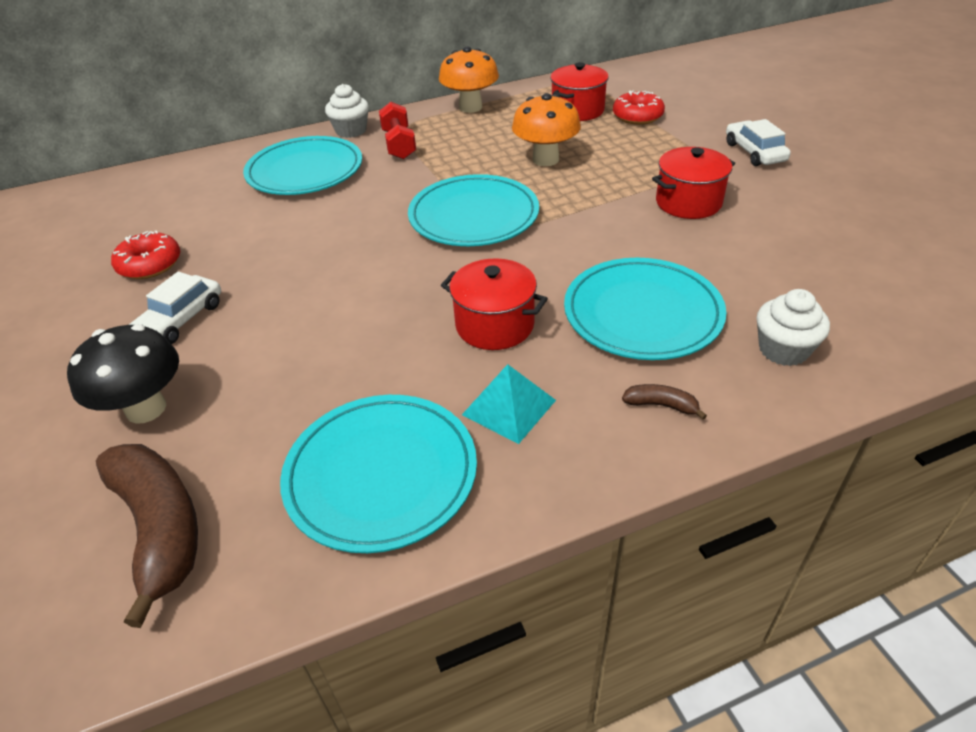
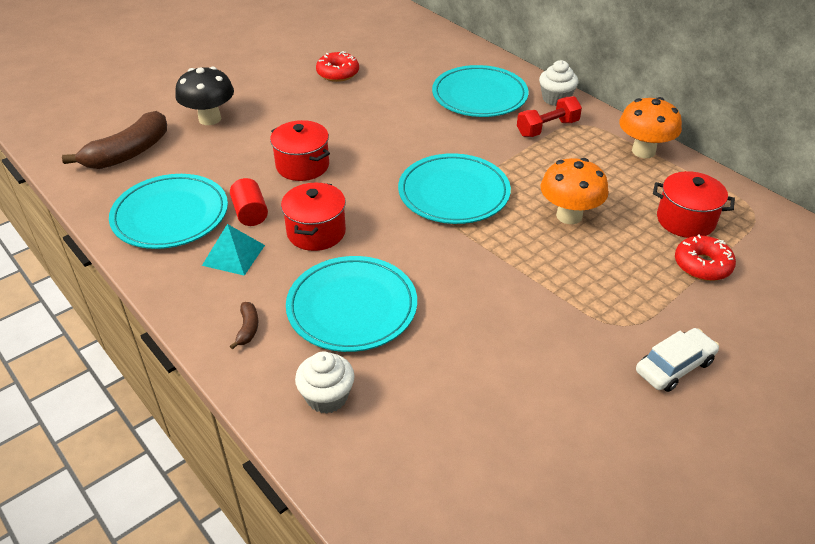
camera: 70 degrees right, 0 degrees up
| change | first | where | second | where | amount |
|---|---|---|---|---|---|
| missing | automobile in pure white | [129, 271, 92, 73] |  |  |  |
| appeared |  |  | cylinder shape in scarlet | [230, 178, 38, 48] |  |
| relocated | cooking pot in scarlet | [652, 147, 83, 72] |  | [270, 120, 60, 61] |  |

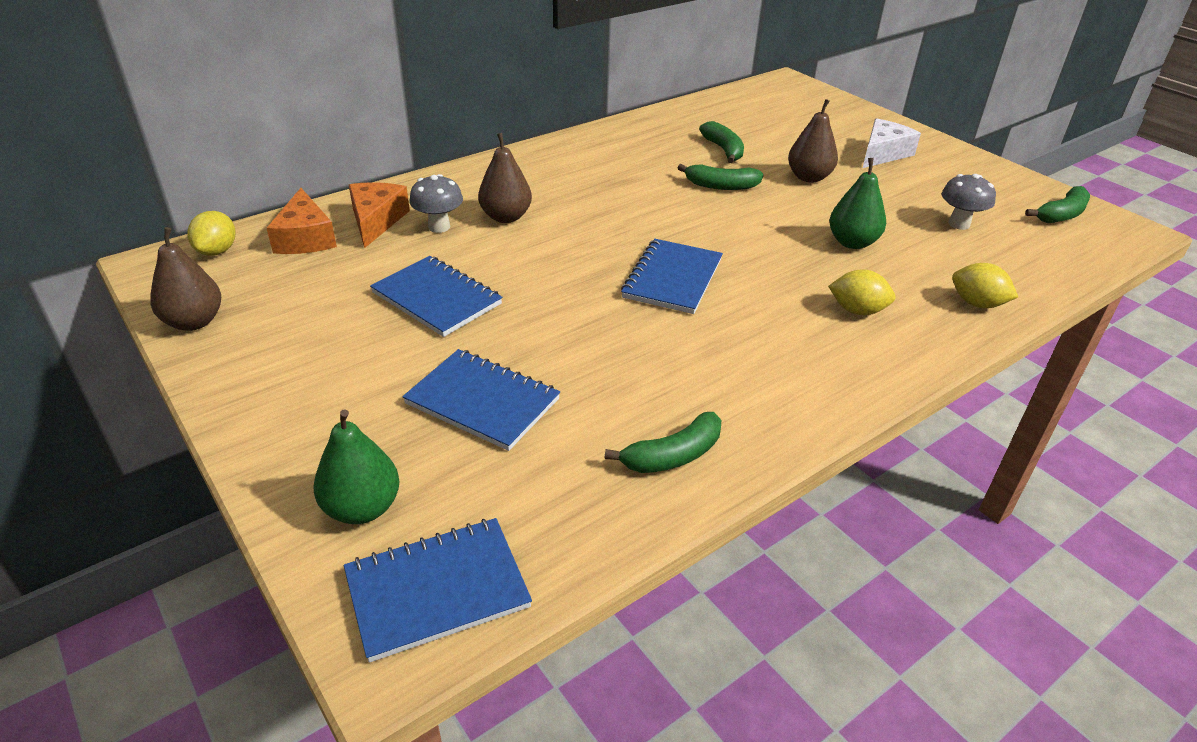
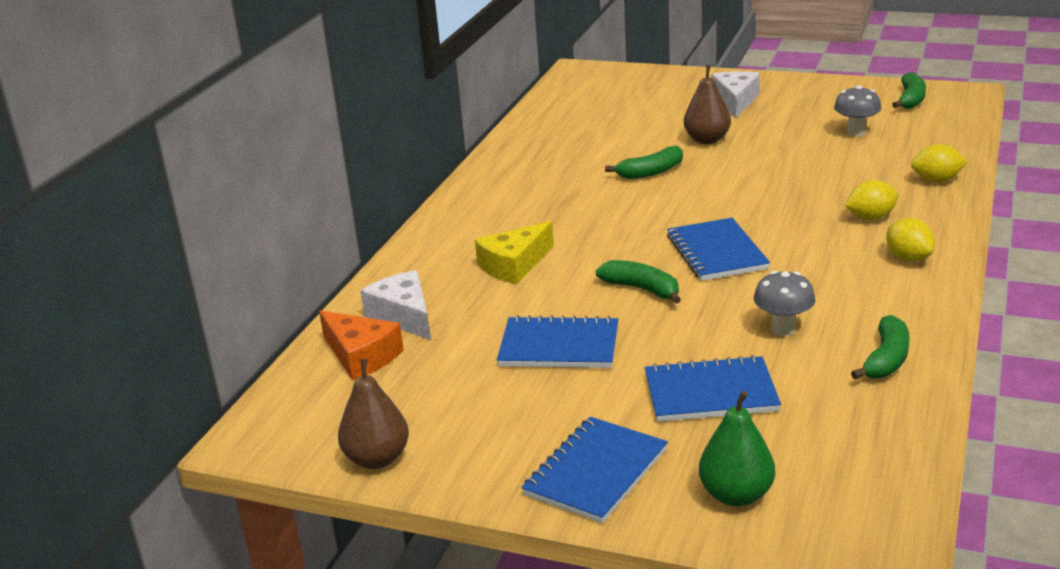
camera: 30 degrees left, 10 degrees down
| change | first | where | second | where | amount |
|---|---|---|---|---|---|
| missing | pear in green | [829, 158, 57, 91] |  |  |  |
| relocated | citrus fruit in golden | [187, 211, 48, 45] |  | [886, 218, 49, 44] |  |
| relocated | exercise book in blue | [344, 518, 188, 145] |  | [521, 417, 147, 106] |  |
| relocated | toadstool in gray | [409, 174, 54, 59] |  | [754, 271, 62, 65] |  |
| relocated | banana fruit in green | [699, 121, 45, 42] |  | [596, 260, 85, 44] |  |
| exchanged | pear in dark brown | [478, 133, 54, 90] | piece of cheese in golden | [475, 221, 79, 63] |  |
| colour | piece of cheese in orange | [349, 182, 61, 66] | piece of cheese in pure white | [360, 270, 71, 70] |  |

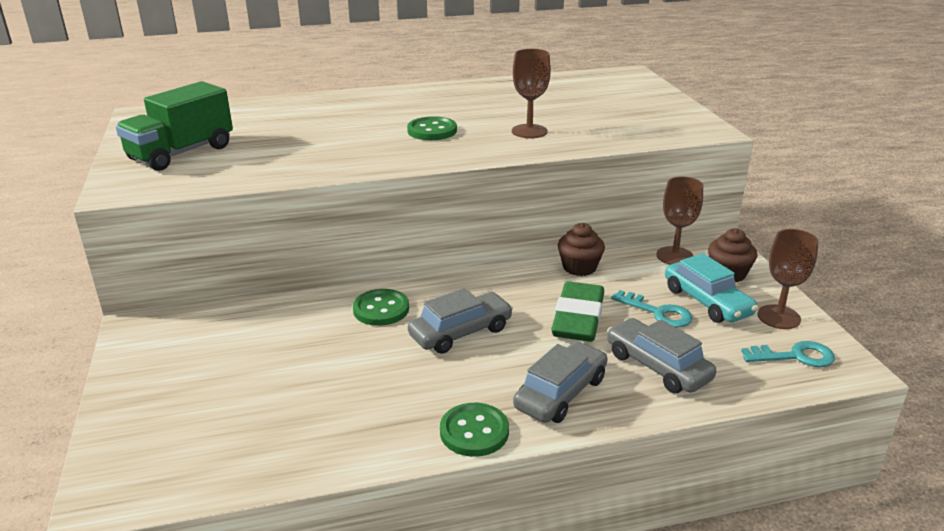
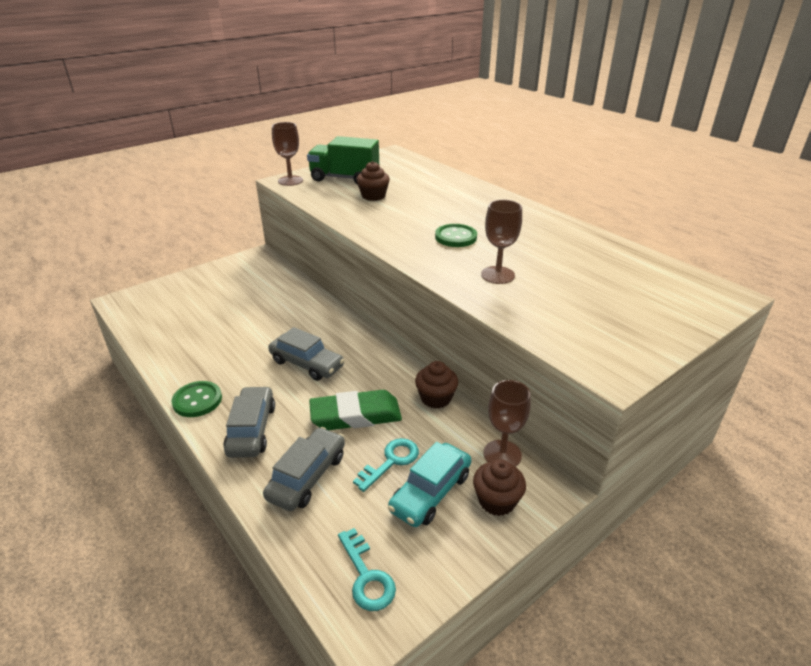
camera: 65 degrees right, 5 degrees up
| change | first | where | second | where | amount |
|---|---|---|---|---|---|
| missing | button in green | [353, 289, 56, 37] |  |  |  |
| appeared |  |  | fairy cake in dark brown | [356, 161, 34, 40] |  |
| relocated | chalice in dark brown | [758, 229, 60, 100] |  | [272, 122, 31, 64] |  |
| spun | automobile in gray | [513, 341, 94, 82] |  | [223, 386, 52, 72] | 105 degrees counterclockwise |
| spun | latchkey in aqua | [611, 290, 81, 38] |  | [353, 438, 66, 54] | 150 degrees counterclockwise |

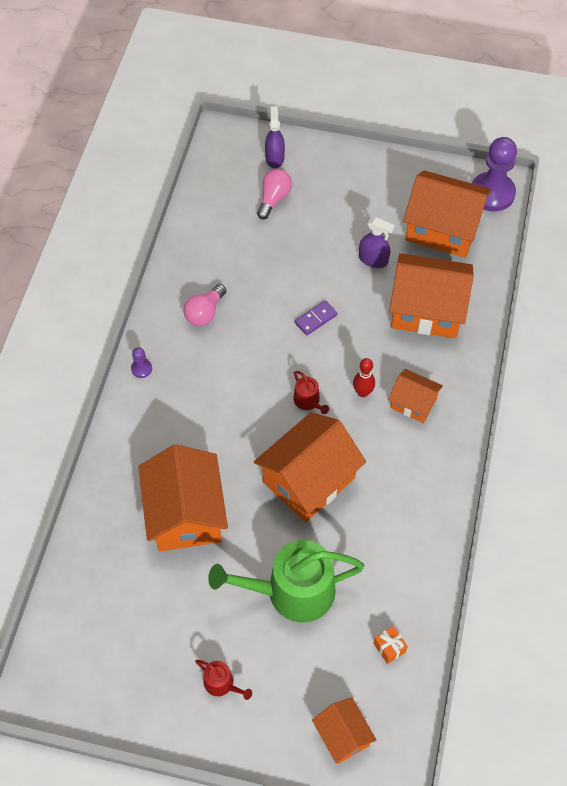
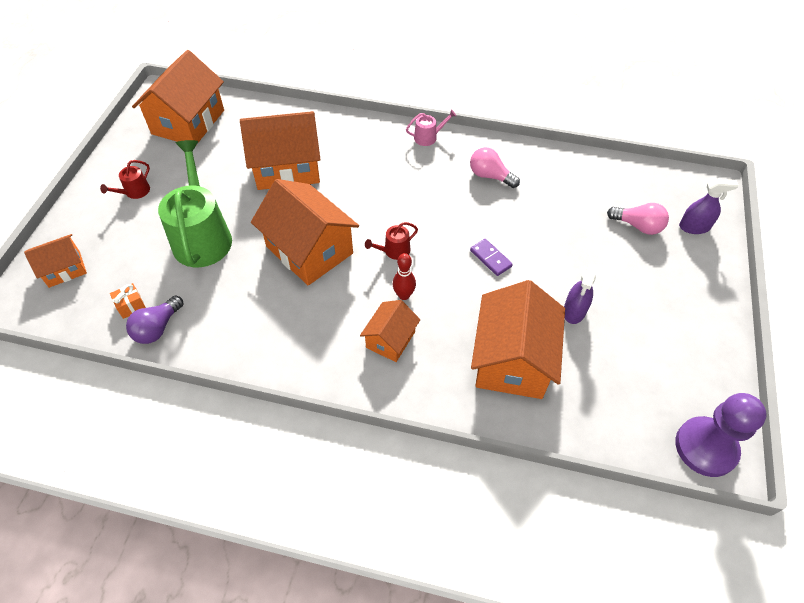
camera: 90 degrees right, 5 degrees down
| change | first | where | second | where | amount |
|---|---|---|---|---|---|
| appeared |  |  | bulb in royal purple | [126, 296, 58, 48] |  |
| relocated | toy house in orange | [403, 170, 88, 88] |  | [132, 50, 92, 94] |  |
| exchanged | chess pawn in royal purple | [131, 347, 21, 31] | sprinkling can in rose-pink | [406, 109, 50, 37] |  |

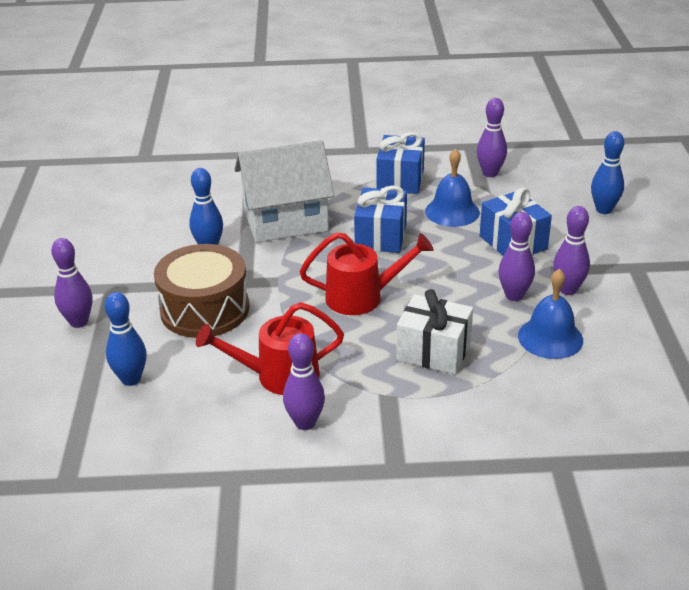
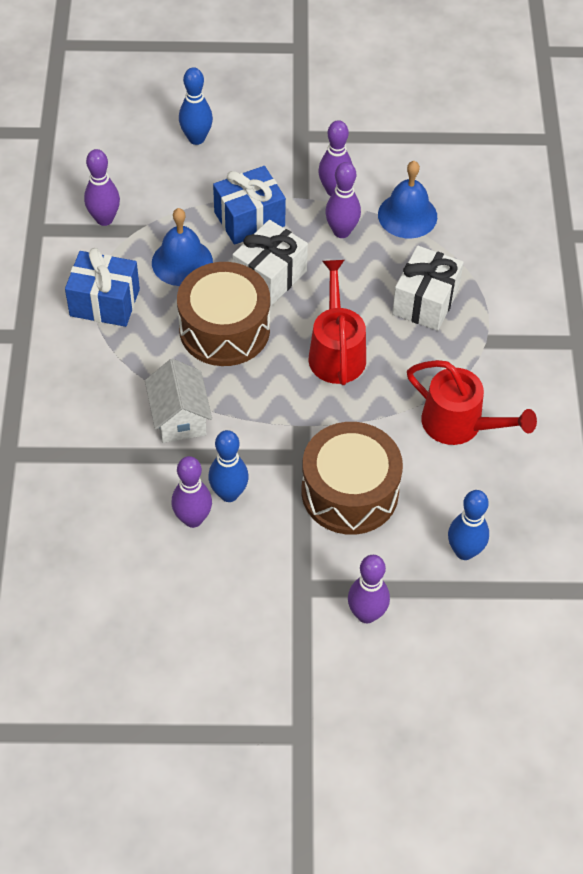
camera: 90 degrees left, 20 degrees up
| change | first | where | second | where | amount |
|---|---|---|---|---|---|
| appeared |  |  | present in pure white | [232, 220, 76, 86] |  |
| relocated | skittle in royal purple | [283, 333, 42, 97] |  | [172, 456, 40, 72] |  |
| exchanged | present in blue | [354, 185, 53, 68] | snare drum in dark brown | [177, 262, 93, 104] |  |
| spun | sprinkling can in scarlet | [196, 302, 148, 93] |  | [407, 360, 130, 85] | 45 degrees counterclockwise |
| size | toy house in pure white | [235, 140, 99, 103] |  | [145, 359, 67, 84] | x0.60 |

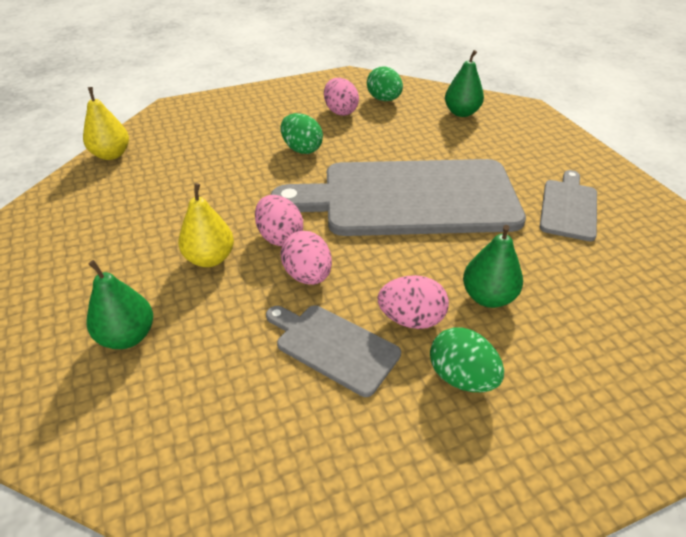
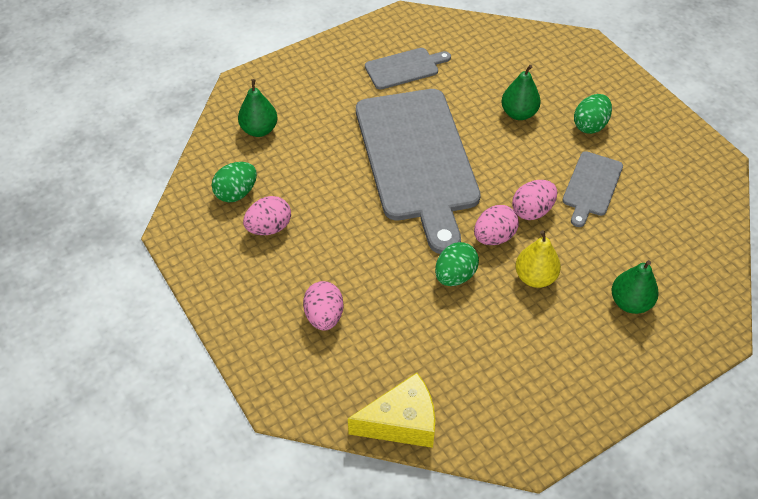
camera: 100 degrees left, 10 degrees up
| change | first | where | second | where | amount |
|---|---|---|---|---|---|
| relocated | toy egg in green | [281, 113, 42, 41] |  | [435, 242, 44, 44] |  |
| relocated | toy egg in rose-pink | [377, 275, 72, 54] |  | [303, 281, 41, 49] |  |
| exchanged | pear in golden | [83, 87, 46, 73] | piece of cheese in golden | [348, 373, 87, 75] |  |
| spun | cutting board in gray | [540, 170, 57, 71] |  | [365, 48, 86, 42] | 150 degrees clockwise |

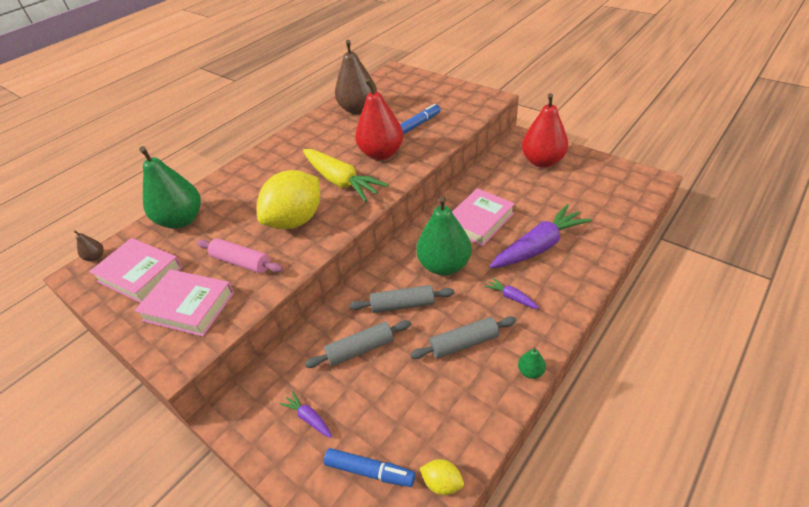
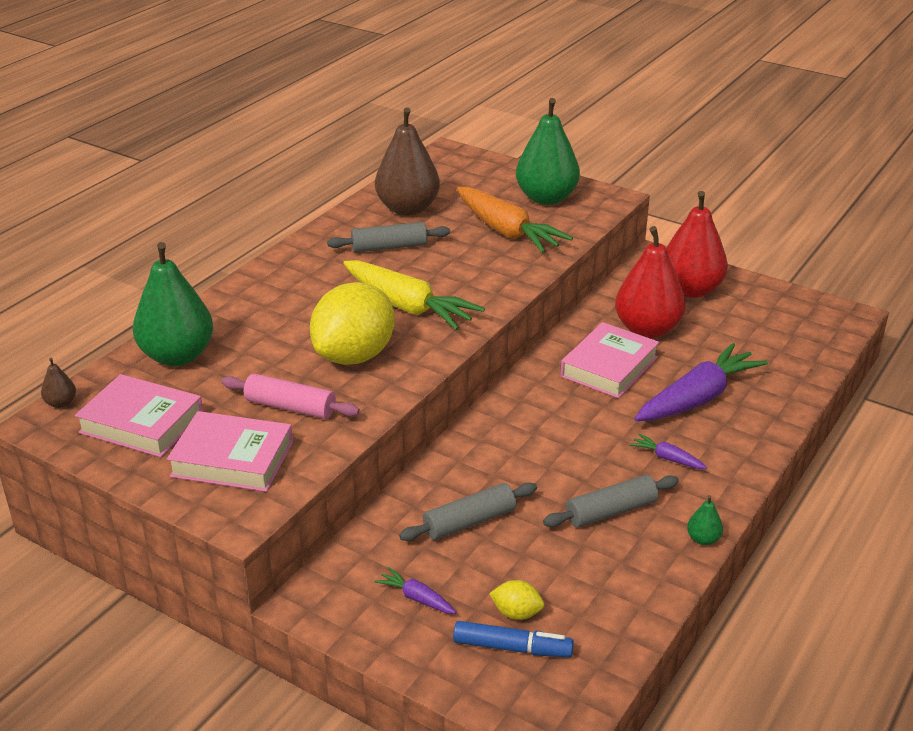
camera: 10 degrees left, 10 degrees down
| change | first | where | second | where | amount |
|---|---|---|---|---|---|
| relocated | dough roller in gray | [350, 285, 104, 28] |  | [327, 222, 123, 31] |  |
| relocated | pear in scarlet | [355, 79, 48, 81] |  | [615, 226, 71, 112] |  |
| relocated | pear in green | [416, 196, 56, 80] |  | [516, 98, 64, 107] |  |
| relocated | citrus fruit in golden | [420, 459, 44, 36] |  | [489, 580, 55, 40] |  |
| exchanged | felt pen in blue | [400, 104, 41, 31] | toy carrot in orange | [457, 187, 116, 66] |  |

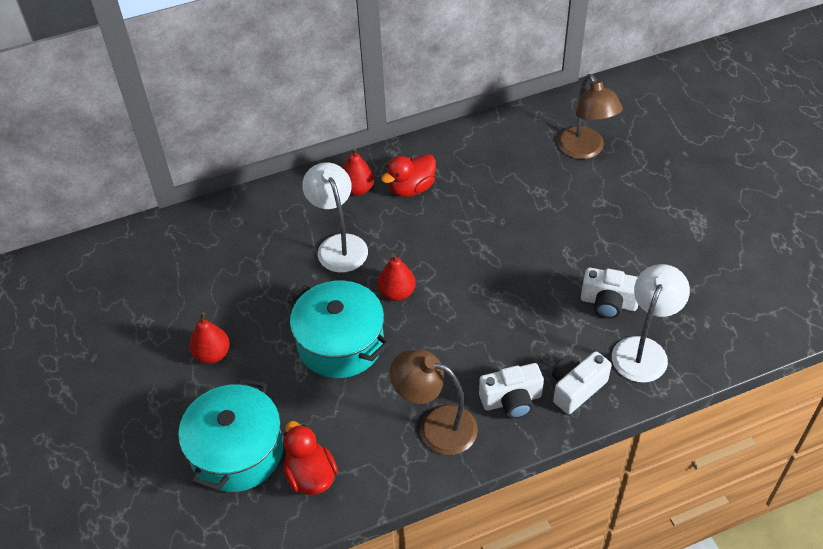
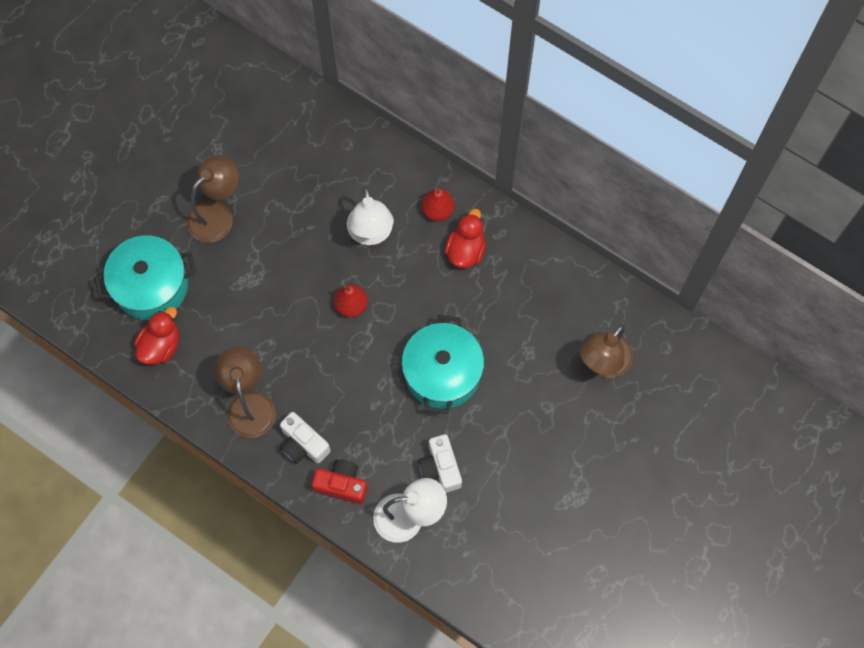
camera: 55 degrees right, 20 degrees up
| change | first | where | second | where | amount |
|---|---|---|---|---|---|
| relocated | cooking pot in aqua | [288, 281, 101, 97] |  | [402, 315, 82, 99] |  |
| exchanged | pear in scarlet | [189, 312, 41, 52] | reading lamp in dark brown | [187, 155, 52, 88] |  |
| colour | camera in pure white | [552, 351, 60, 63] | camera in scarlet | [312, 459, 56, 46] |  |
| spun | reading lamp in pure white | [302, 162, 66, 110] |  | [347, 186, 47, 59] | 135 degrees clockwise |
| spun | rubber duck in scarlet | [381, 154, 55, 43] |  | [445, 209, 41, 59] | 90 degrees clockwise |

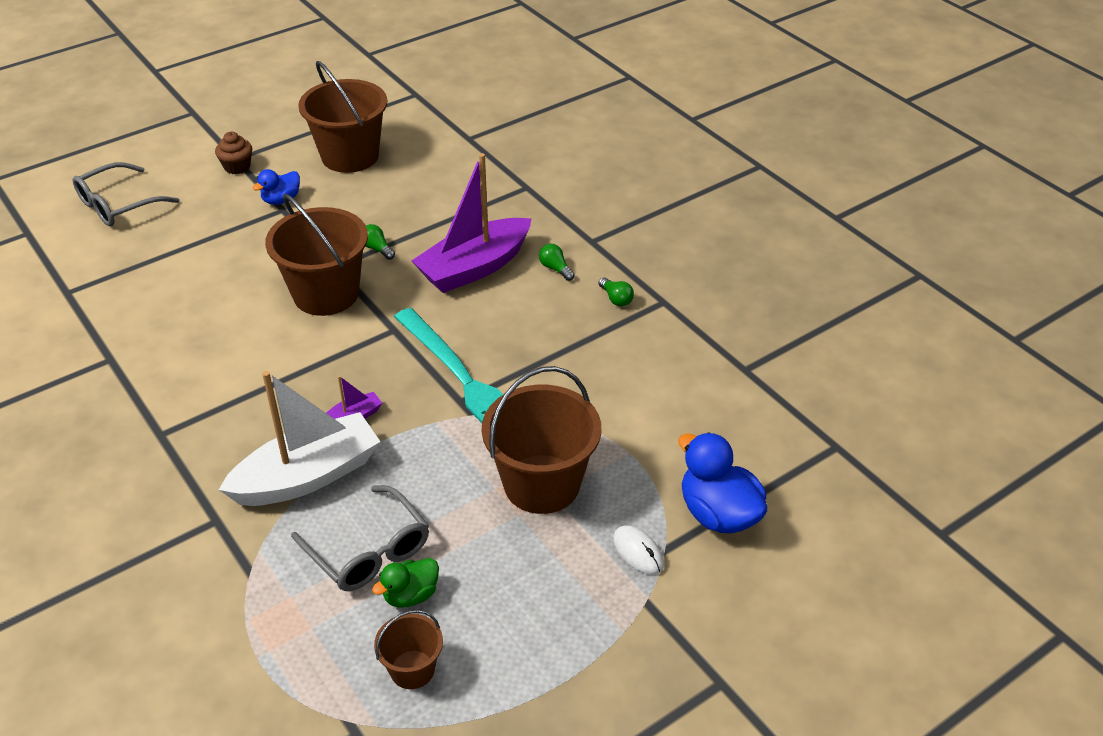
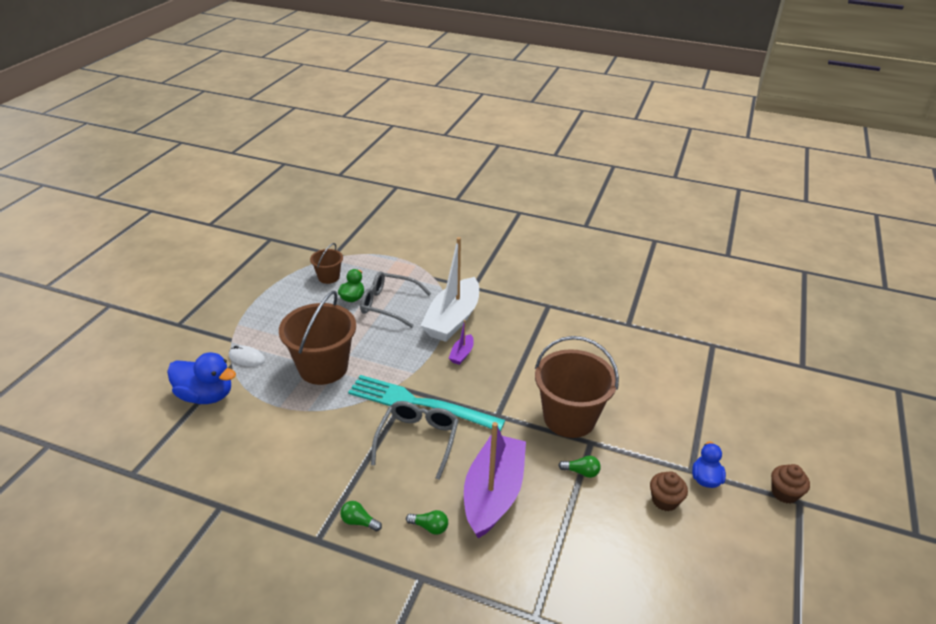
camera: 145 degrees right, 5 degrees down
| change | first | where | second | where | amount |
|---|---|---|---|---|---|
| missing | sand bucket in dark brown | [298, 61, 89, 112] |  |  |  |
| appeared |  |  | fairy cake in dark brown | [650, 471, 38, 40] |  |
| relocated | glasses in gray | [73, 162, 107, 64] |  | [371, 401, 88, 79] |  |

